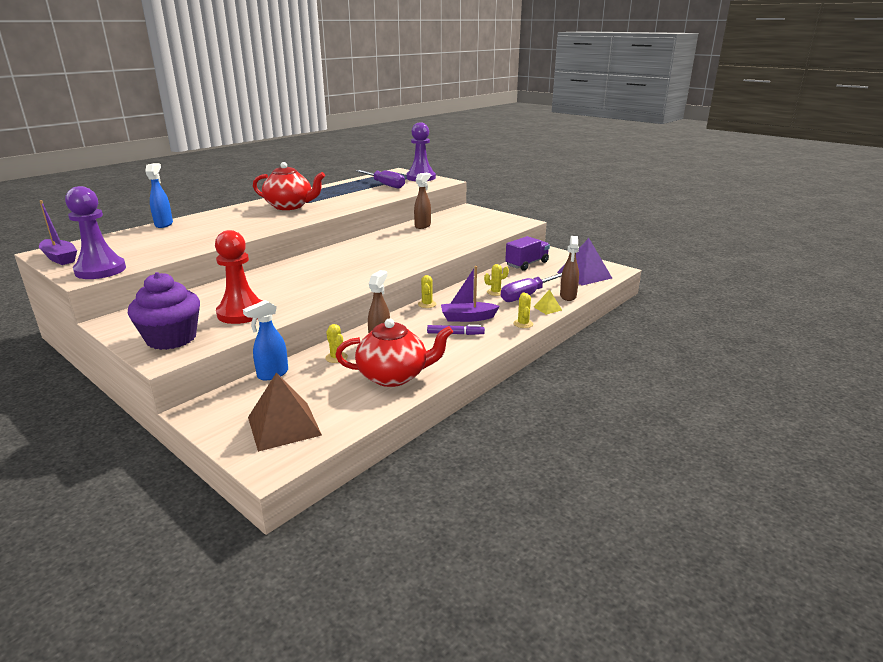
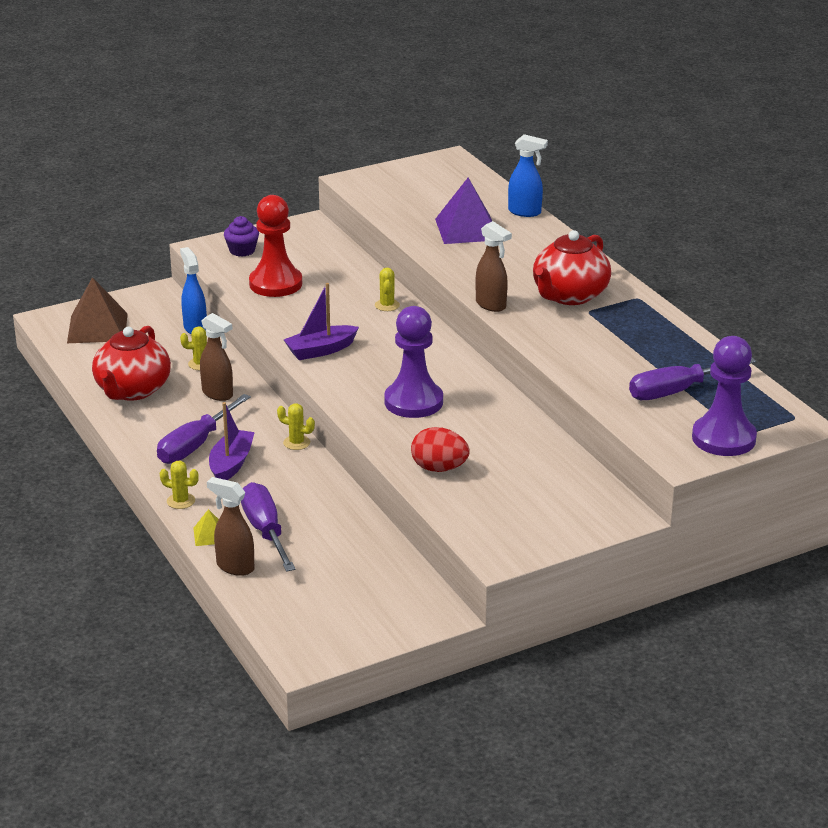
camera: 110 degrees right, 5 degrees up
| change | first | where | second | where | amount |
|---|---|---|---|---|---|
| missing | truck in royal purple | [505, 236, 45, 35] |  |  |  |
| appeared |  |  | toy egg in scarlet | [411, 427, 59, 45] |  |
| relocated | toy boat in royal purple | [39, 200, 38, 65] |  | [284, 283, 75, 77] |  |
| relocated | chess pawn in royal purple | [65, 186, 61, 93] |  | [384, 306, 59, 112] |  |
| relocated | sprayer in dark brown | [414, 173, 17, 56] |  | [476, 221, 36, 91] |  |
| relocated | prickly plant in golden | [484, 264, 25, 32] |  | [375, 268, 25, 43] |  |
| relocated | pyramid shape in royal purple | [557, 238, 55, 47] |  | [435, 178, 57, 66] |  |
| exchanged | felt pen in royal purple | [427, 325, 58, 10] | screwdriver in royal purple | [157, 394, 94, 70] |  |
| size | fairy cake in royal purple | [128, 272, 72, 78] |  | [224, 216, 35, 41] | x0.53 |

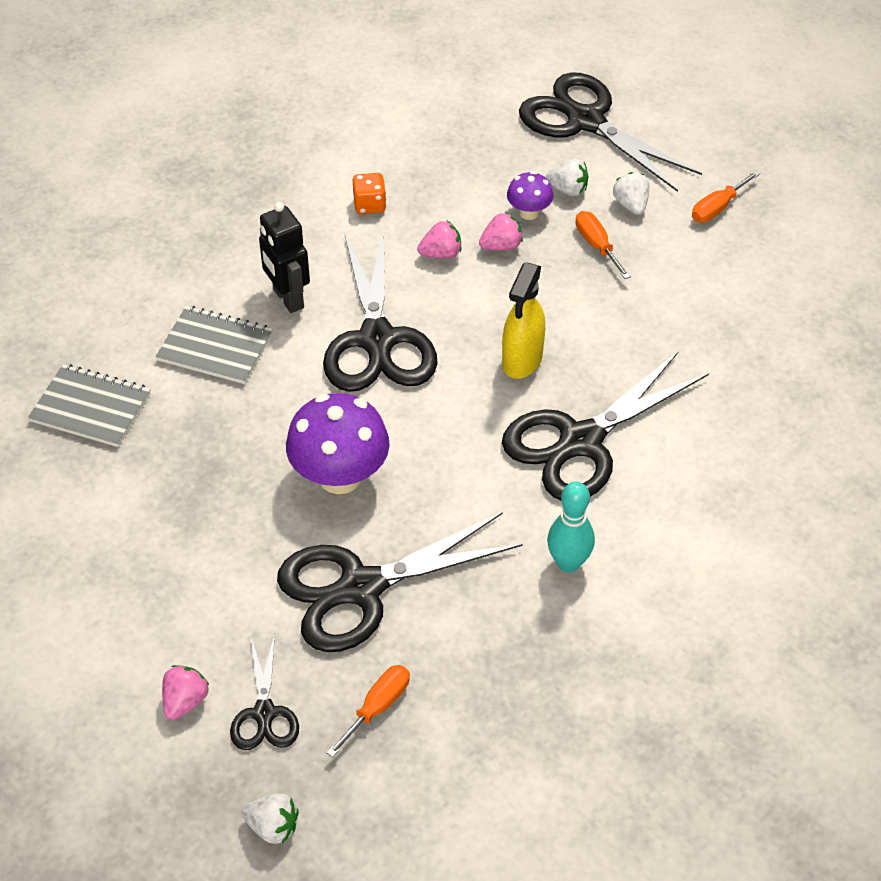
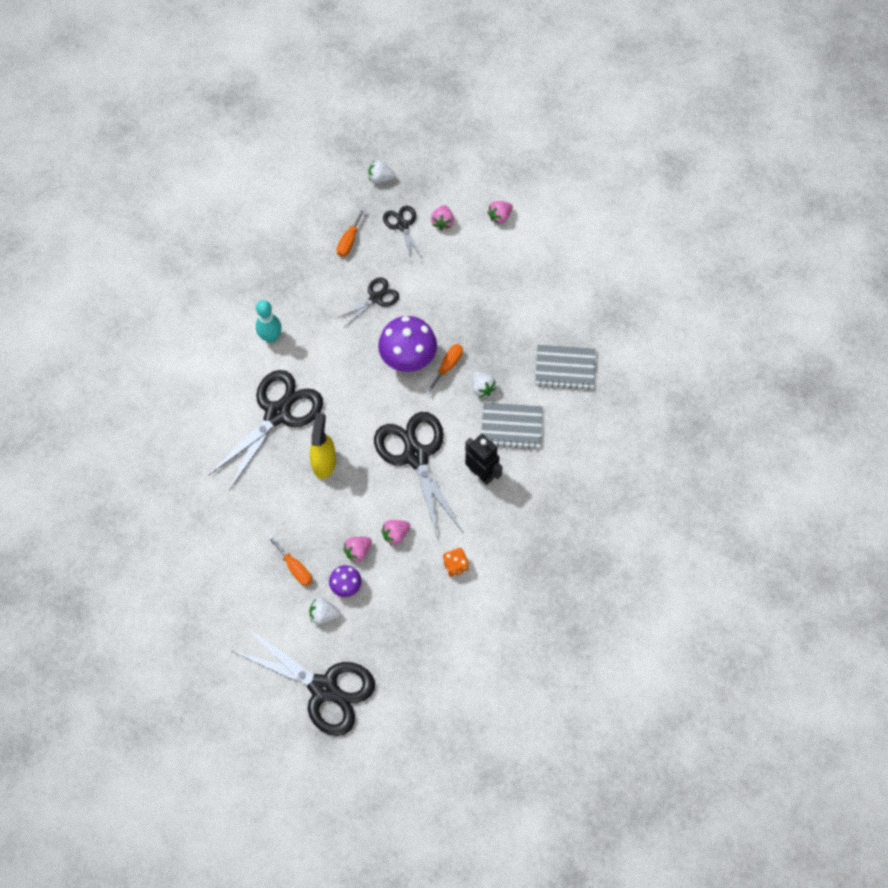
camera: 165 degrees right, 15 degrees up
| change | first | where | second | where | amount |
|---|---|---|---|---|---|
| appeared |  |  | strawberry in rose-pink | [487, 201, 26, 23] |  |
| relocated | strawberry in pure white | [613, 172, 37, 43] |  | [472, 372, 24, 25] |  |
| relocated | screwdriver in orange | [692, 170, 68, 53] |  | [426, 344, 37, 50] |  |
| size | shears in ebony | [277, 512, 246, 140] |  | [337, 278, 62, 49] | x0.51 |

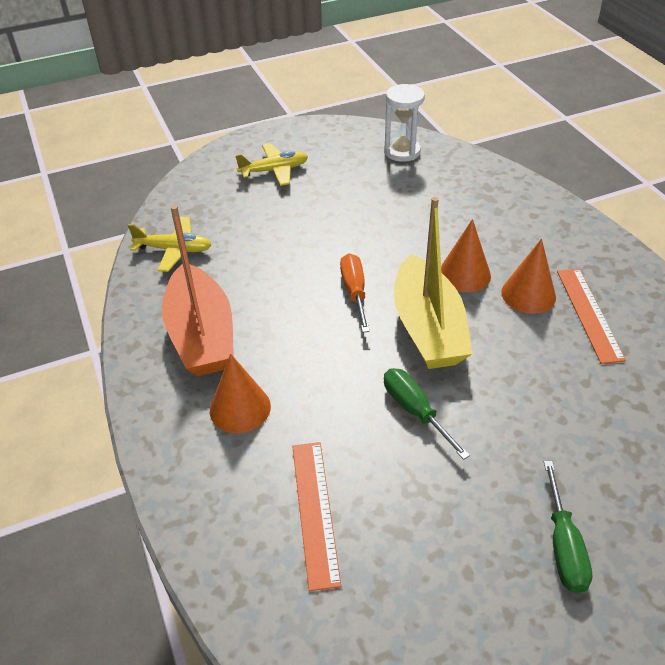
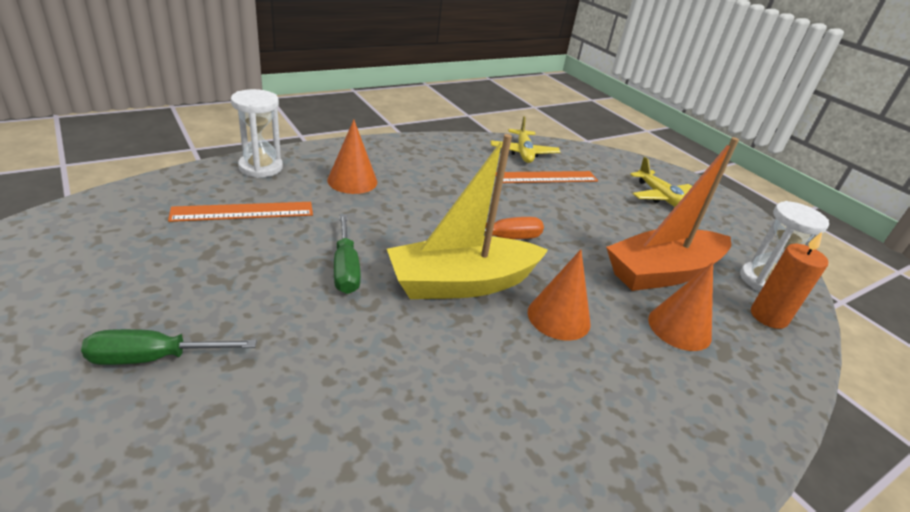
camera: 75 degrees right, 10 degrees down
| change | first | where | second | where | amount |
|---|---|---|---|---|---|
| appeared |  |  | sand timer in pure white | [231, 89, 52, 89] |  |
| appeared |  |  | wax candle in orange | [751, 232, 77, 97] |  |
| relocated | toy boat in orange | [162, 205, 72, 171] |  | [606, 137, 133, 154] |  |
| relocated | solid cone in orange | [501, 239, 55, 75] |  | [648, 262, 65, 89] |  |
| relocated | straightedge in orange | [557, 269, 69, 95] |  | [495, 171, 103, 12] |  |
| spun | screwdriver in green | [384, 368, 86, 92] |  | [334, 215, 27, 79] | 120 degrees clockwise |

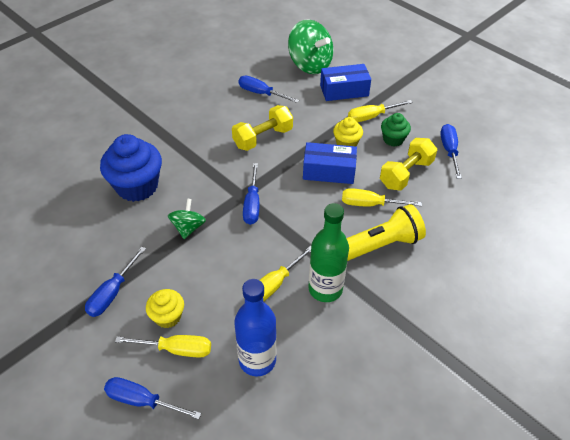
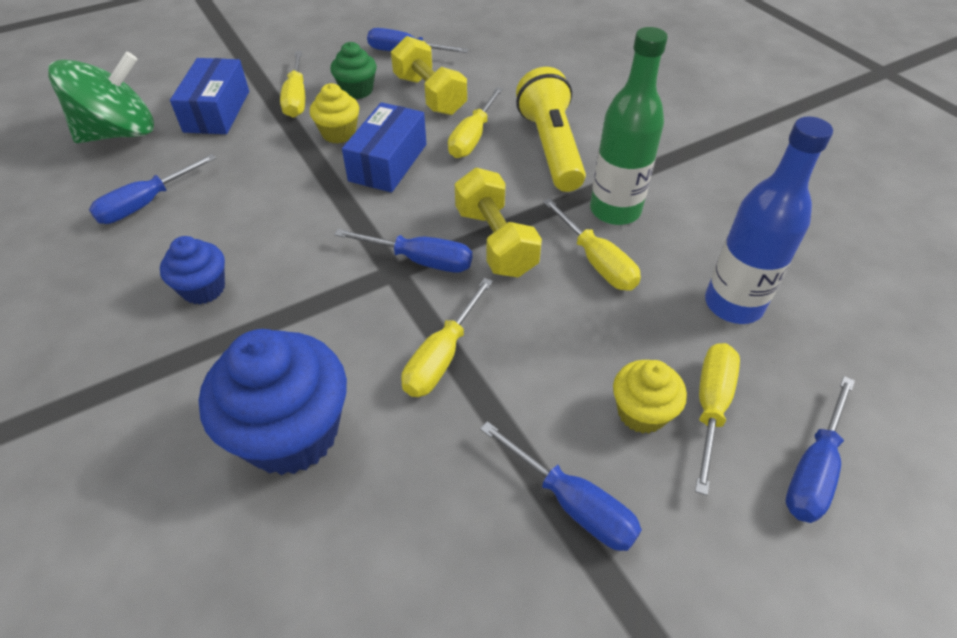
camera: 75 degrees left, 0 degrees up
| change | first | where | second | where | amount |
|---|---|---|---|---|---|
| appeared |  |  | fairy cake in blue | [160, 236, 65, 68] |  |
| relocated | free weight in golden | [232, 105, 61, 46] |  | [455, 168, 87, 109] |  |
| exchanged | spinning top in green | [168, 199, 38, 40] | screwdriver in golden | [401, 278, 92, 119] |  |

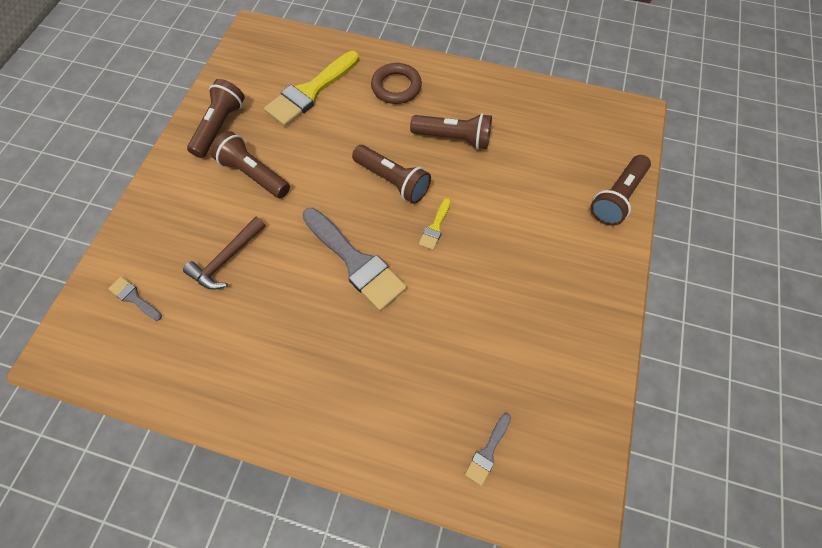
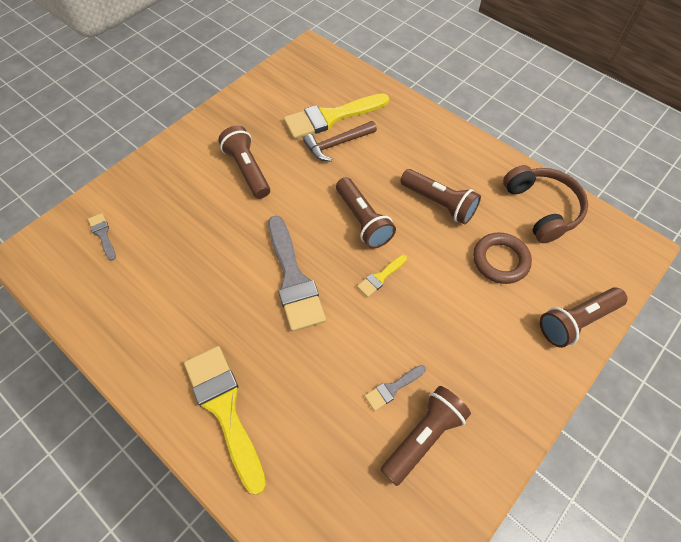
camera: 25 degrees right, 5 degrees down
| change | first | where | second | where | amount |
|---|---|---|---|---|---|
| appeared |  |  | paint brush in golden | [184, 346, 82, 149] |  |
| appeared |  |  | over-ear headphones in dark brown | [503, 165, 85, 78] |  |
| relocated | claw hammer in dark brown | [183, 217, 83, 73] |  | [303, 121, 74, 41] |  |
| relocated | pocket torch in dark brown | [187, 79, 58, 79] |  | [381, 386, 90, 100] |  |
| relocated | ring in dark brown | [371, 63, 51, 41] |  | [473, 232, 59, 52] |  |
| relocated | paint brush in gray | [465, 413, 46, 73] |  | [365, 365, 61, 46] |  |

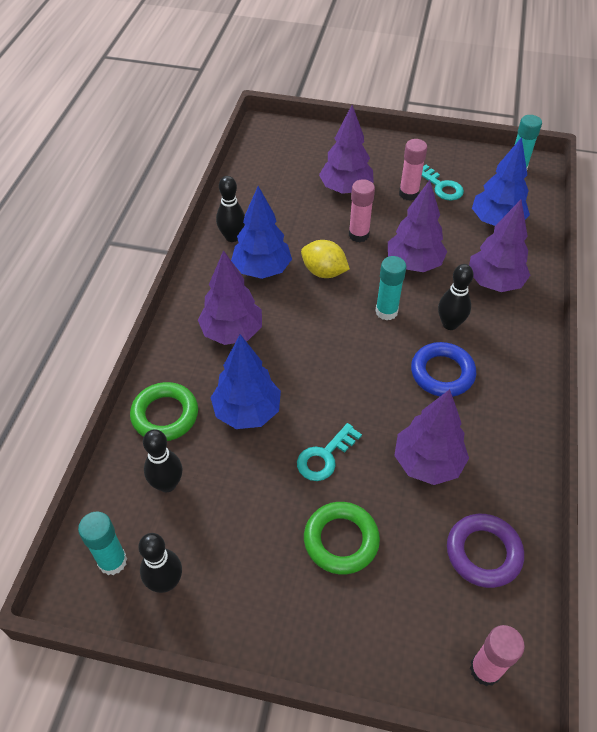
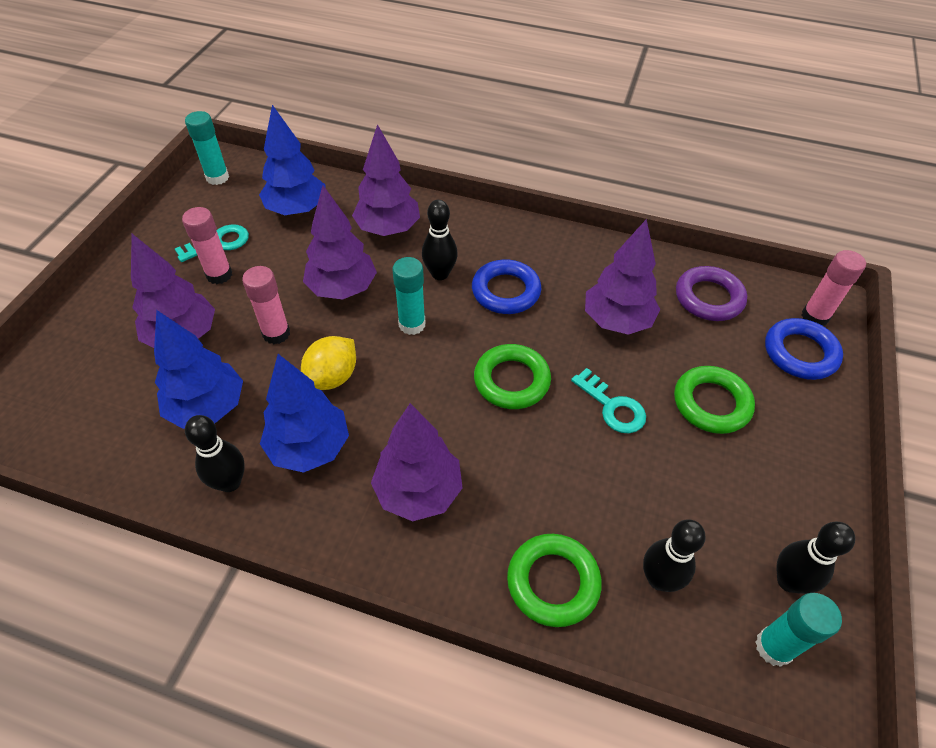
camera: 85 degrees left, 0 degrees up
| change | first | where | second | where | amount |
|---|---|---|---|---|---|
| appeared |  |  | ring in green | [474, 344, 77, 65] |  |
| appeared |  |  | ring in blue | [765, 318, 78, 62] |  |
| relocated | fir tree in blue | [211, 334, 70, 95] |  | [154, 310, 89, 119] |  |

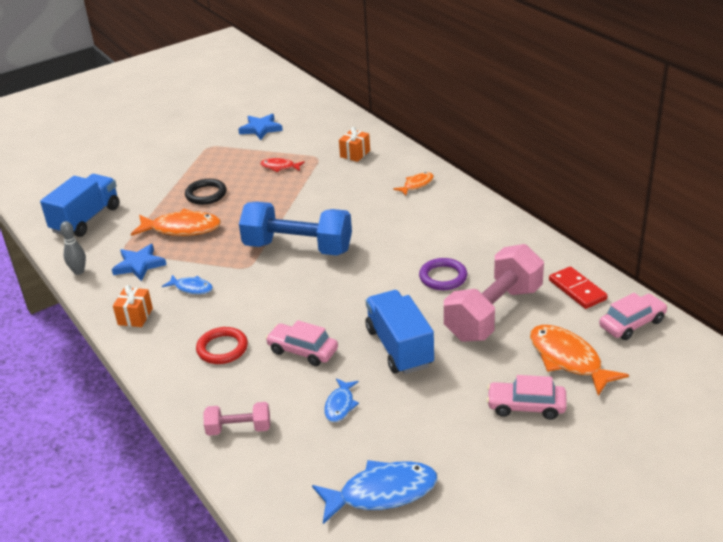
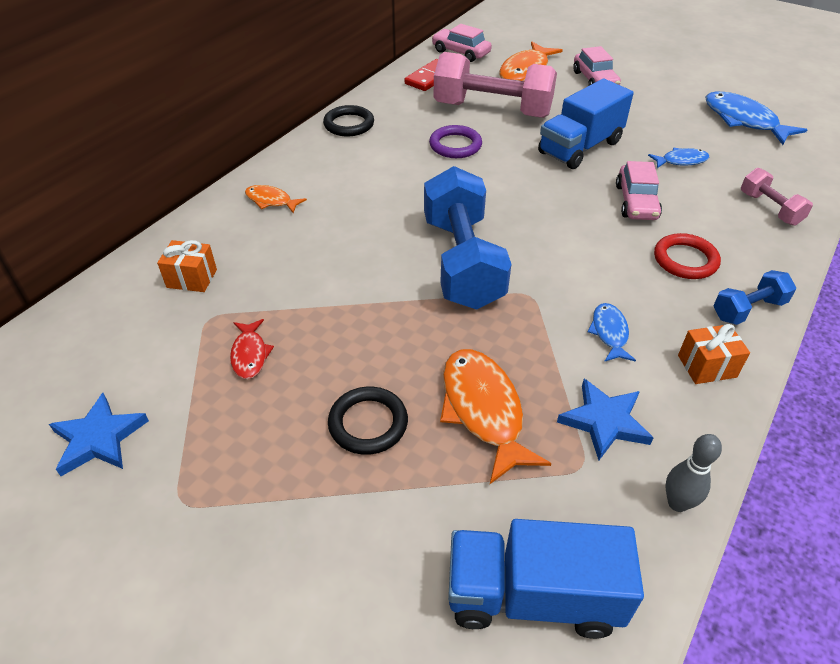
camera: 115 degrees left, 10 degrees up
| change | first | where | second | where | amount |
|---|---|---|---|---|---|
| appeared |  |  | ring in ebony | [323, 105, 51, 31] |  |
| appeared |  |  | free weight in blue | [713, 270, 83, 55] |  |

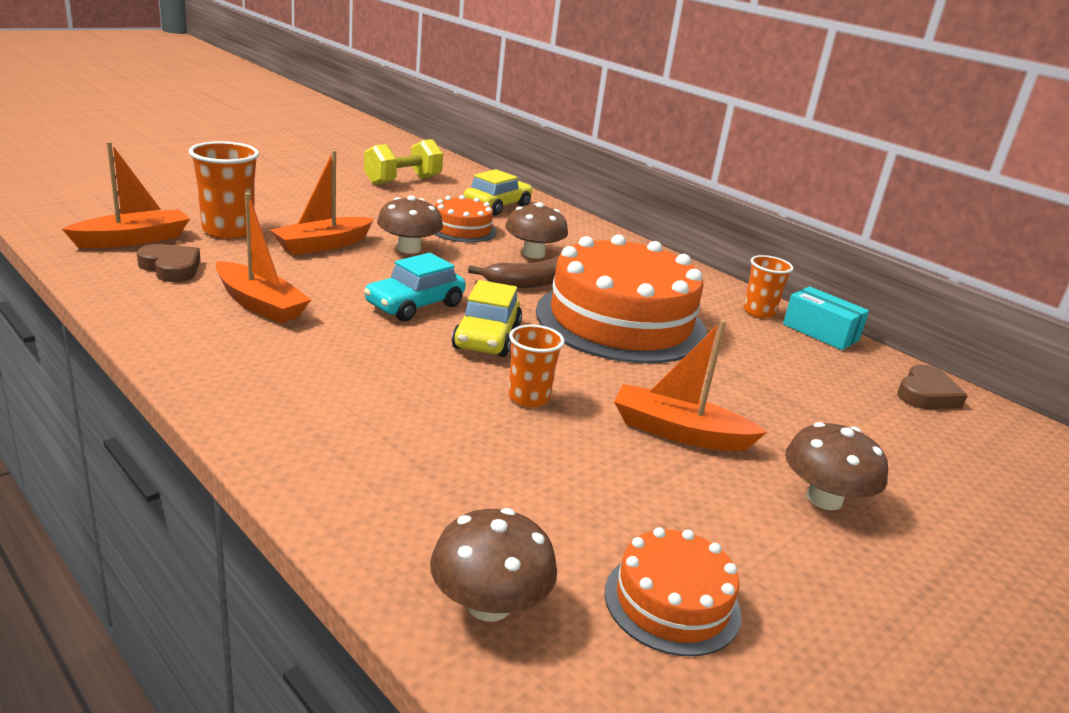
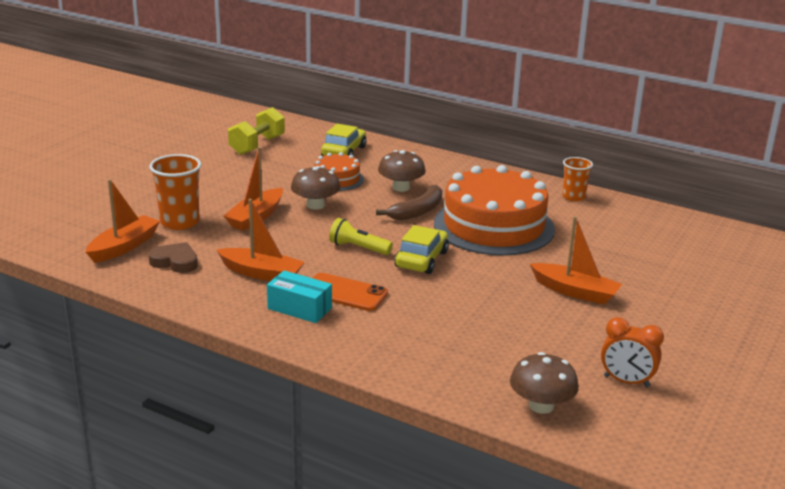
camera: 15 degrees left, 0 degrees up
| change | first | where | second | where | amount |
|---|---|---|---|---|---|
| missing | beaker in orange | [508, 325, 57, 82] |  |  |  |
| missing | toadstool in dark brown | [785, 422, 103, 88] |  |  |  |
| missing | heart in dark brown | [897, 365, 70, 44] |  |  |  |
| appeared |  |  | mobile phone in orange | [313, 273, 75, 38] |  |
| relocated | package in aqua | [783, 286, 86, 64] |  | [267, 270, 65, 53] |  |
| exchanged | automobile in aqua | [364, 253, 102, 68] | pocket torch in golden | [329, 218, 64, 37] |  |
| exchanged | layer cake in orange | [605, 527, 136, 129] | alarm clock in orange | [601, 317, 63, 70] |  |
| spun | automobile in golden | [452, 280, 70, 77] |  | [395, 225, 54, 49] | 150 degrees counterclockwise |
| spun | toy boat in orange | [614, 320, 153, 131] |  | [530, 216, 92, 89] | 150 degrees counterclockwise |

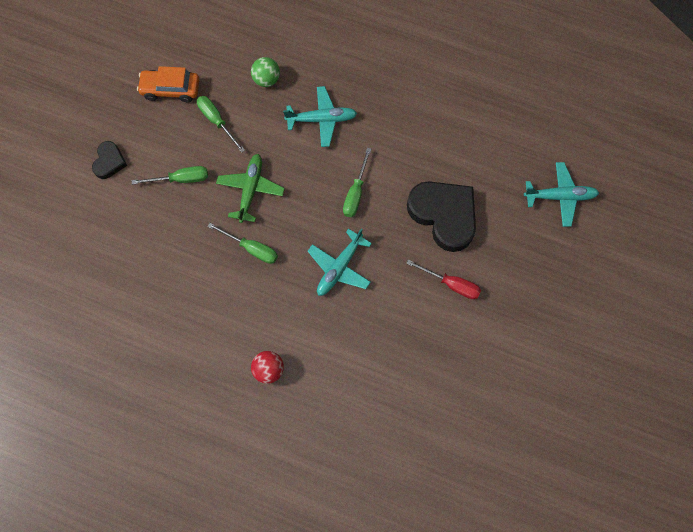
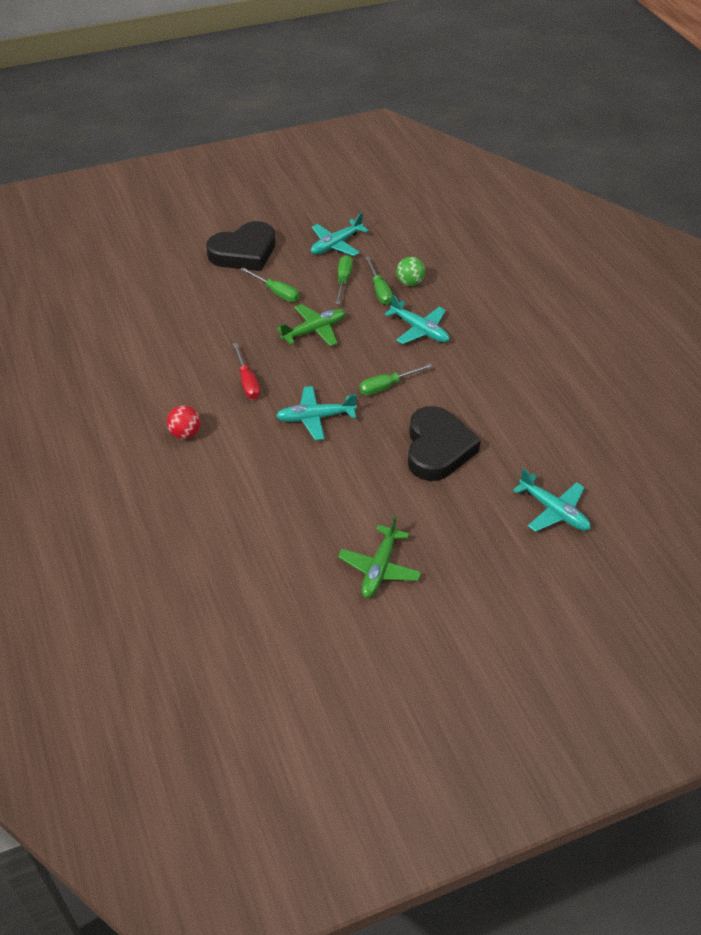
camera: 45 degrees right, 25 degrees down
| change | first | where | second | where | amount |
|---|---|---|---|---|---|
| appeared |  |  | toy plane in green | [338, 516, 83, 82] |  |
| relocated | screwdriver in green | [208, 223, 70, 41] |  | [365, 257, 28, 48] |  |
| relocated | screwdriver in scarlet | [406, 260, 75, 39] |  | [233, 343, 27, 56] |  |
| exchanged | automobile in orange | [137, 66, 62, 36] | toy plane in aqua | [311, 212, 58, 44] |  |
| size | heart in ebony | [92, 141, 35, 38] |  | [206, 221, 69, 50] | x1.99 |

